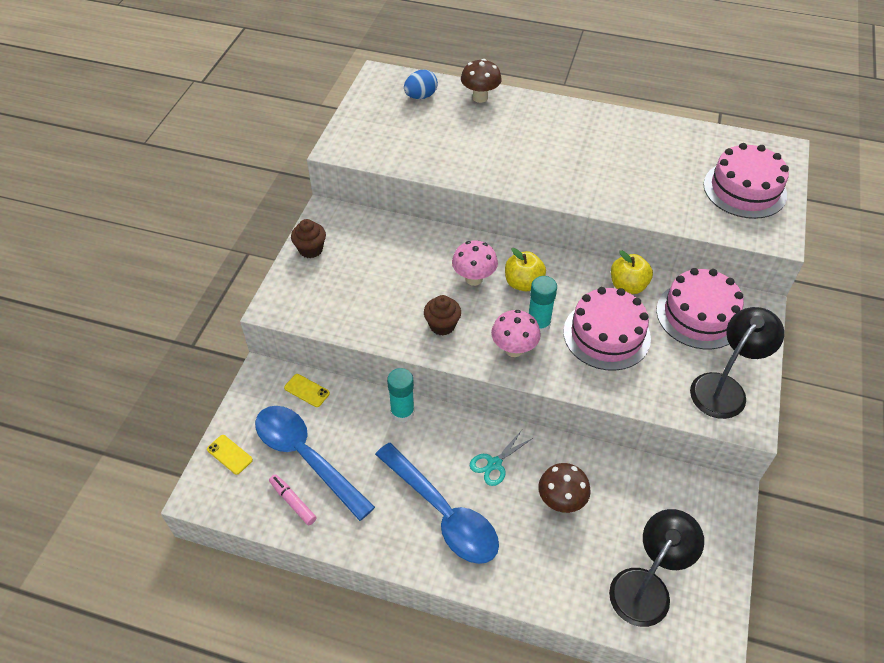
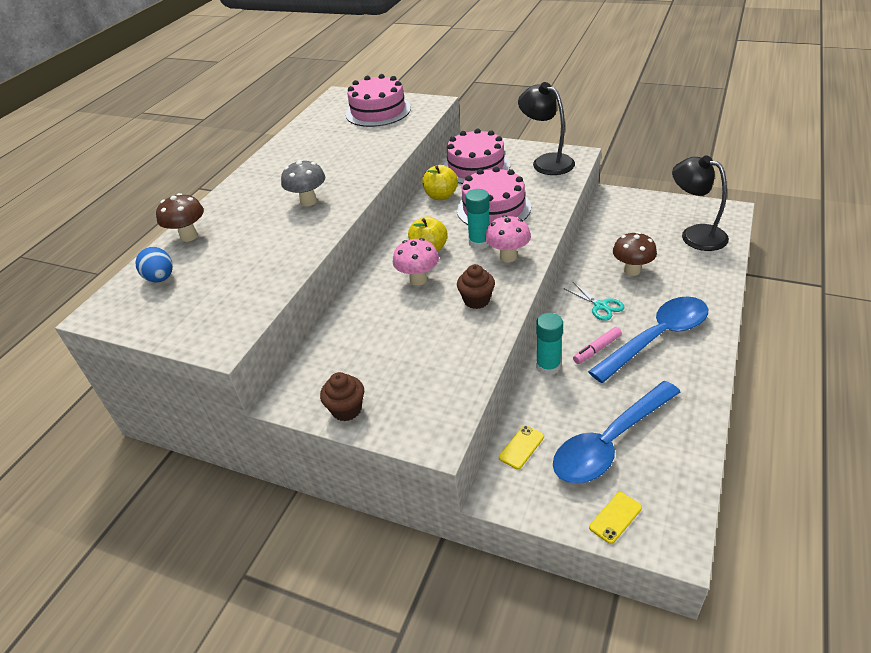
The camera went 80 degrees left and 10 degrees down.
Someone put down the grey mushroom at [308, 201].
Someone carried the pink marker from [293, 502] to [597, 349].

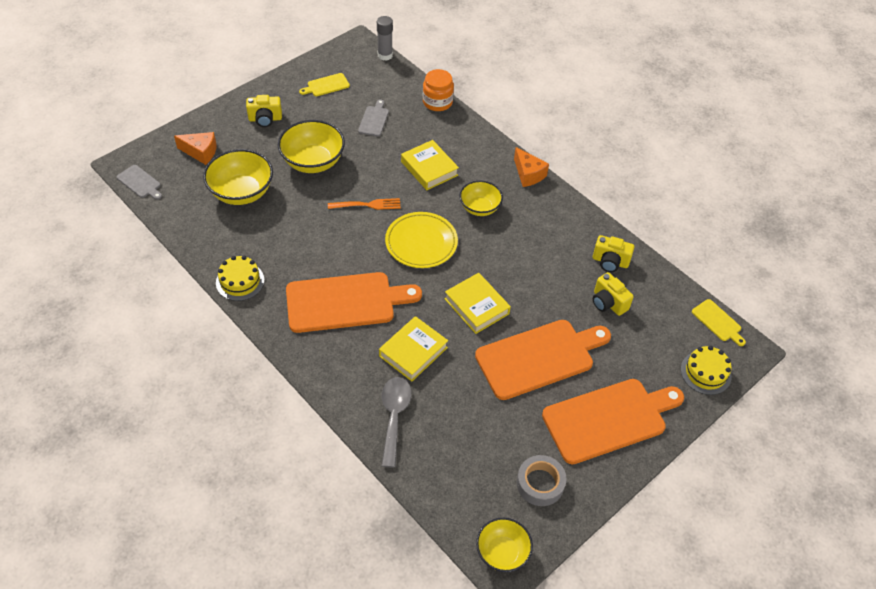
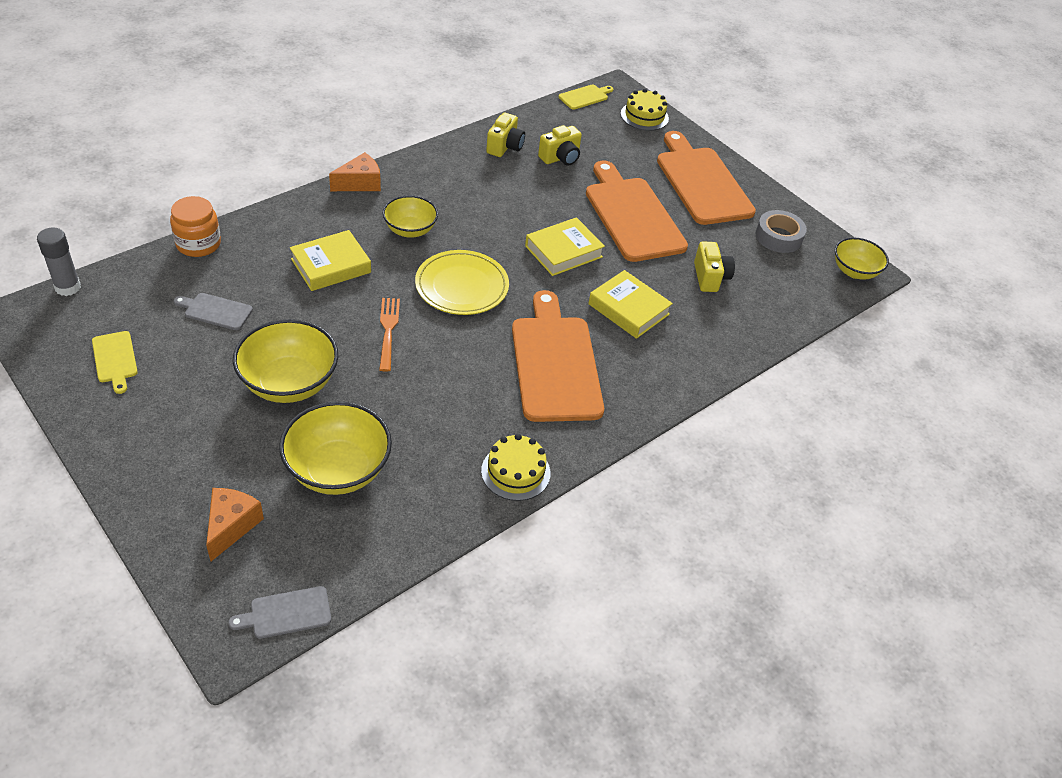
The camera went 90 degrees left and 5 degrees down.
Someone took away the grey spoon at [394, 416].
Someone carried the yellow camera from [265, 119] to [710, 277].
Someone rotated the grey cutting board at [140, 182] by 150 degrees counterclockwise.

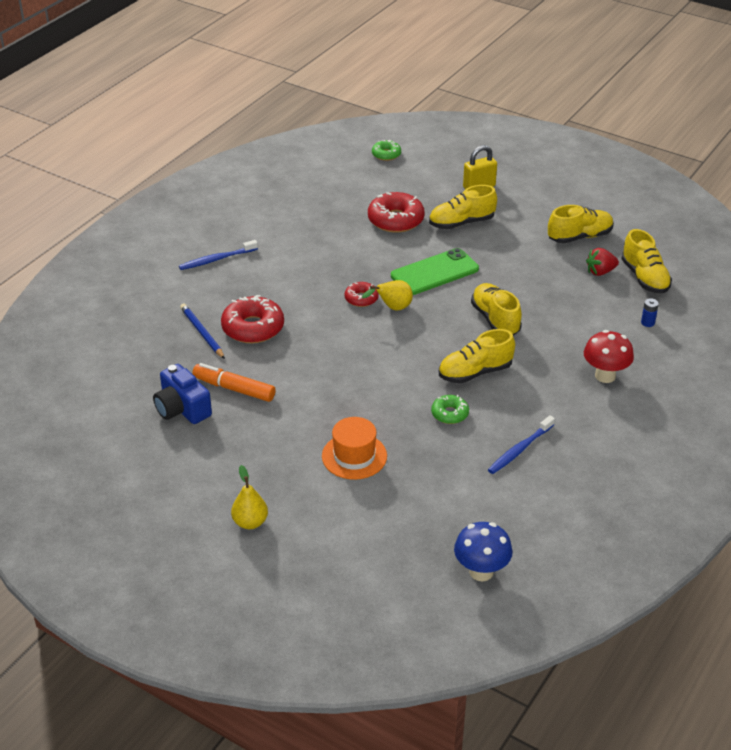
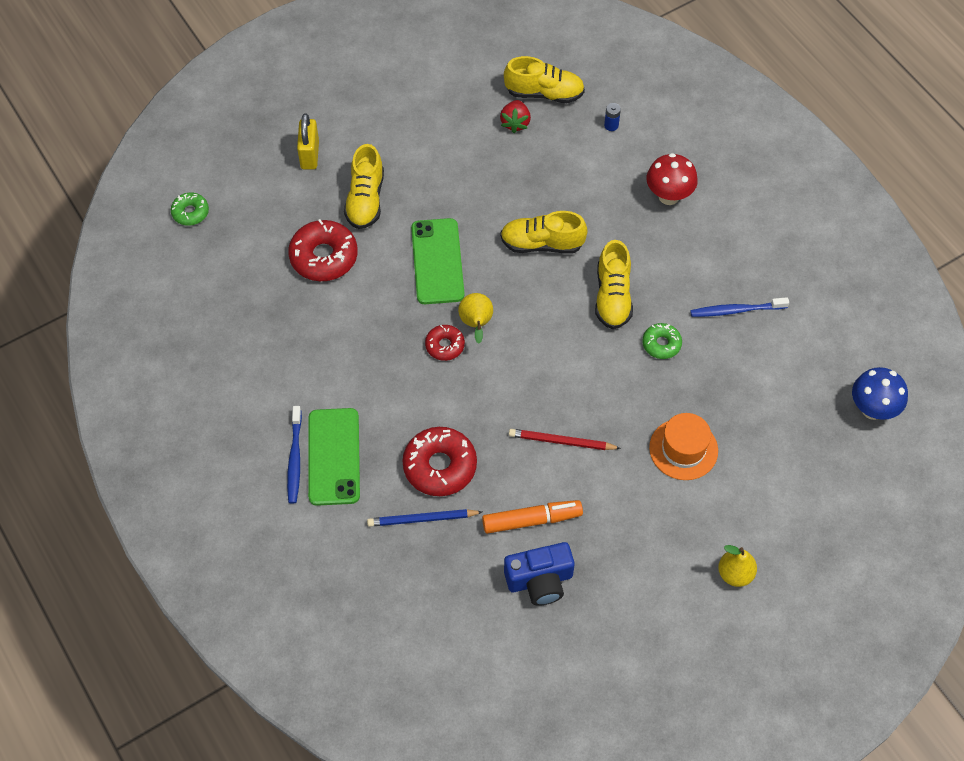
The camera went 65 degrees left and 20 degrees up.
Someone took away the yellow shoe at [579, 237].
Someone put down the green phone at [334, 457].
Someone put down the red pencil at [562, 441].
Someone rotated the orange marker at [234, 389] by 150 degrees counterclockwise.
Someone rotated the blue toothbrush at [519, 450] by 105 degrees clockwise.

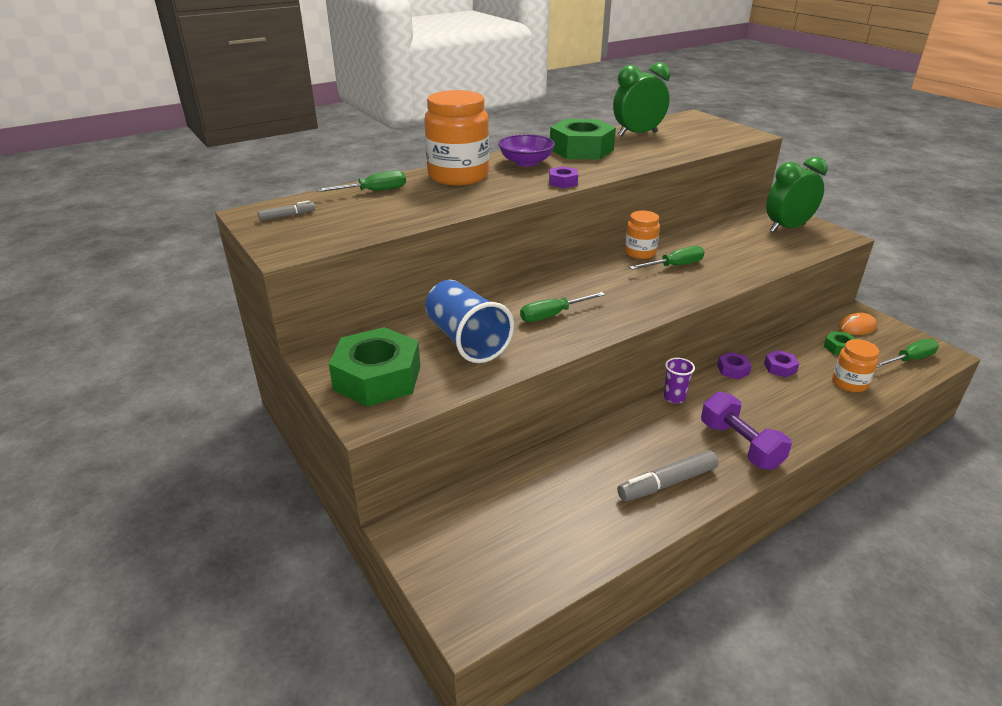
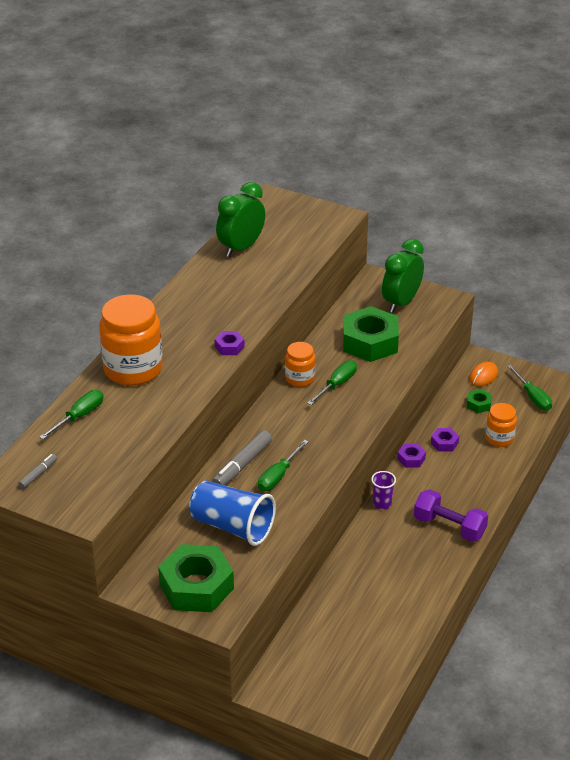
The camera went 30 degrees left and 5 degrees up.
Someone took away the purple bowl at [526, 162].
Someone carried the green nut from [581, 149] to [370, 342].
Someone carried the grey marker from [667, 483] to [242, 465].
Someone rotated the green screwdriver at [909, 359] by 120 degrees clockwise.

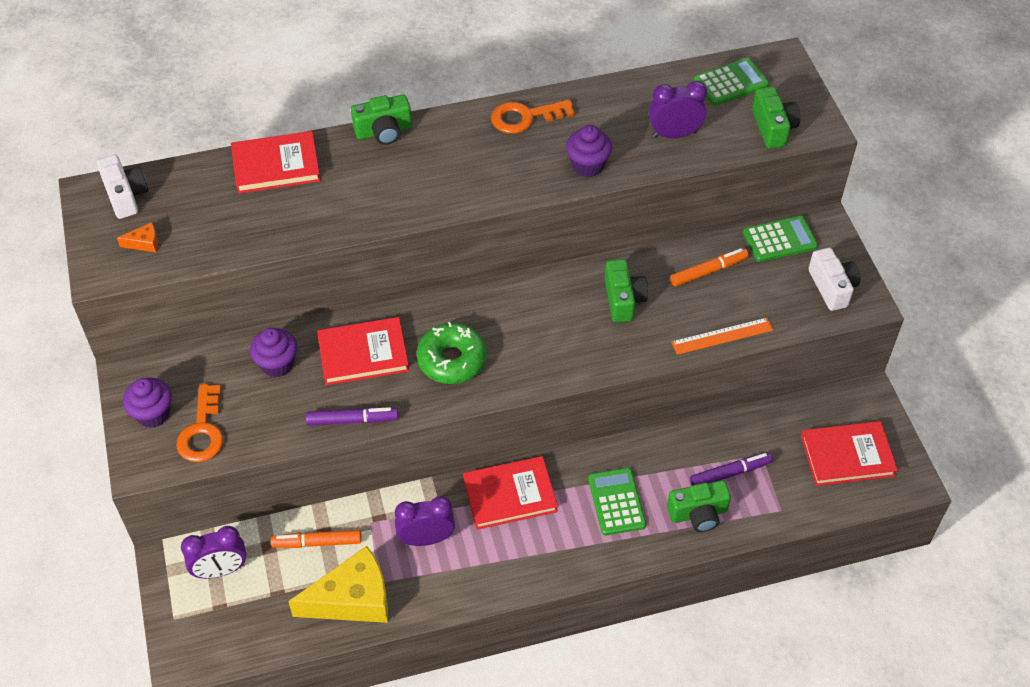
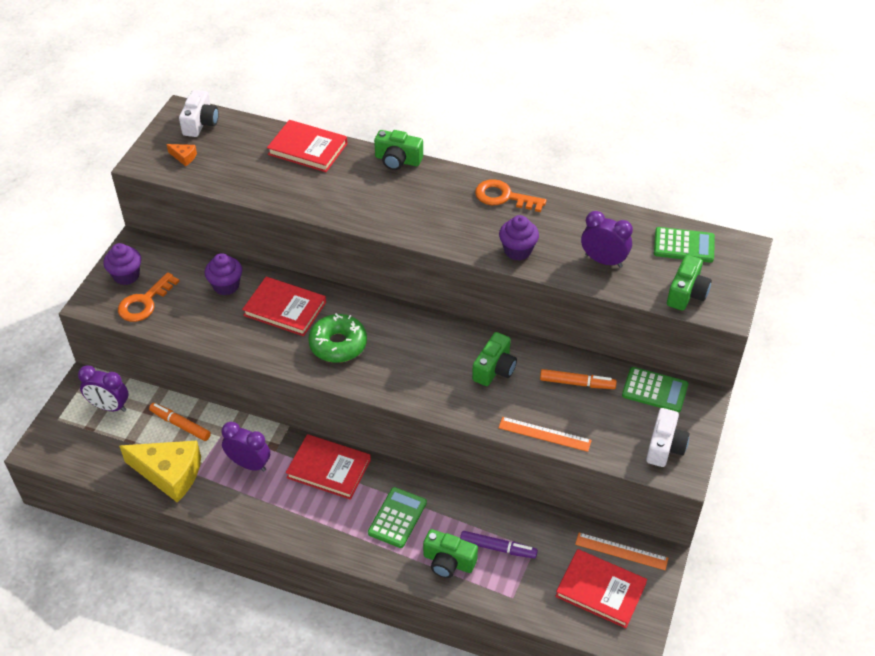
The camera went 35 degrees right and 5 degrees down.
Someone took away the purple marker at [352, 420].
Someone put down the orange ruler at [621, 551].

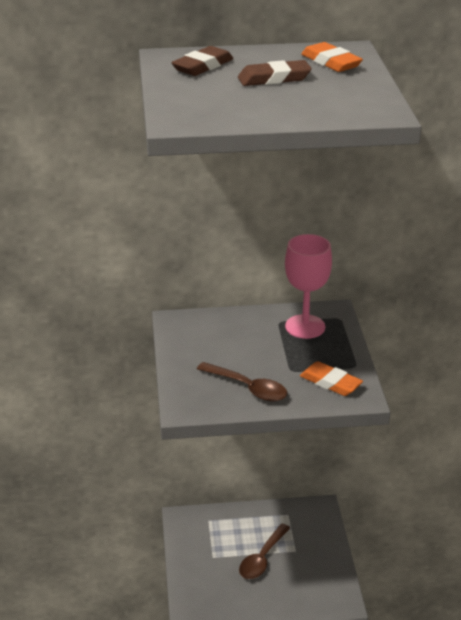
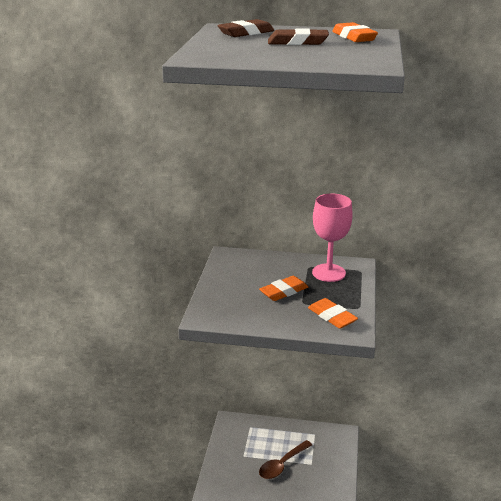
The camera went 15 degrees right and 5 degrees down.
Someone took away the brown spoon at [248, 388].
Someone put down the orange eraser at [284, 291].

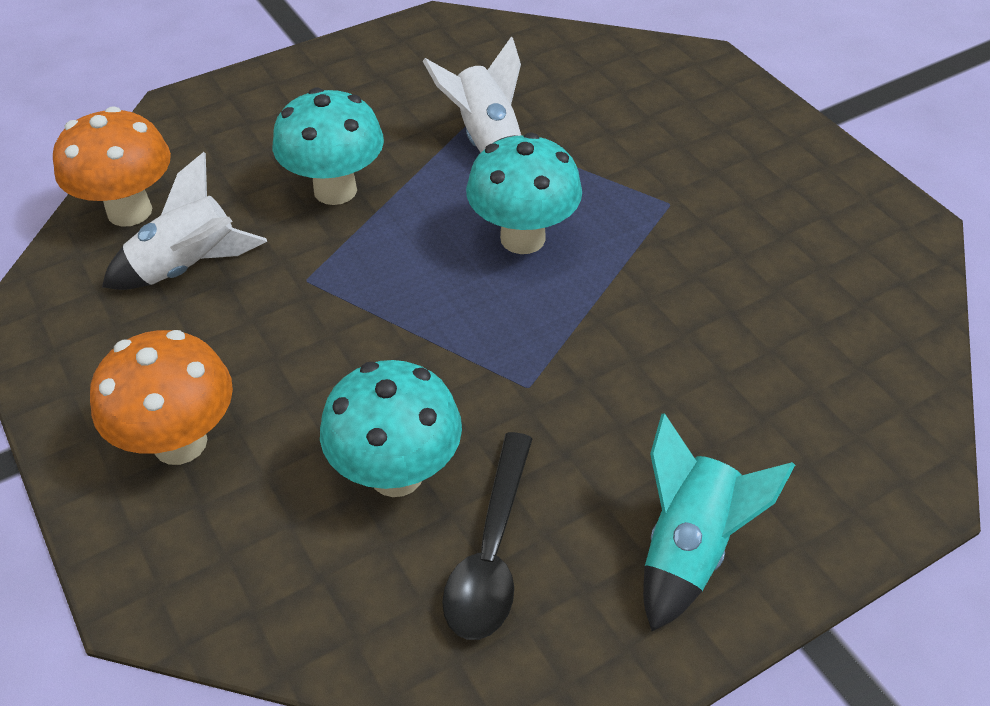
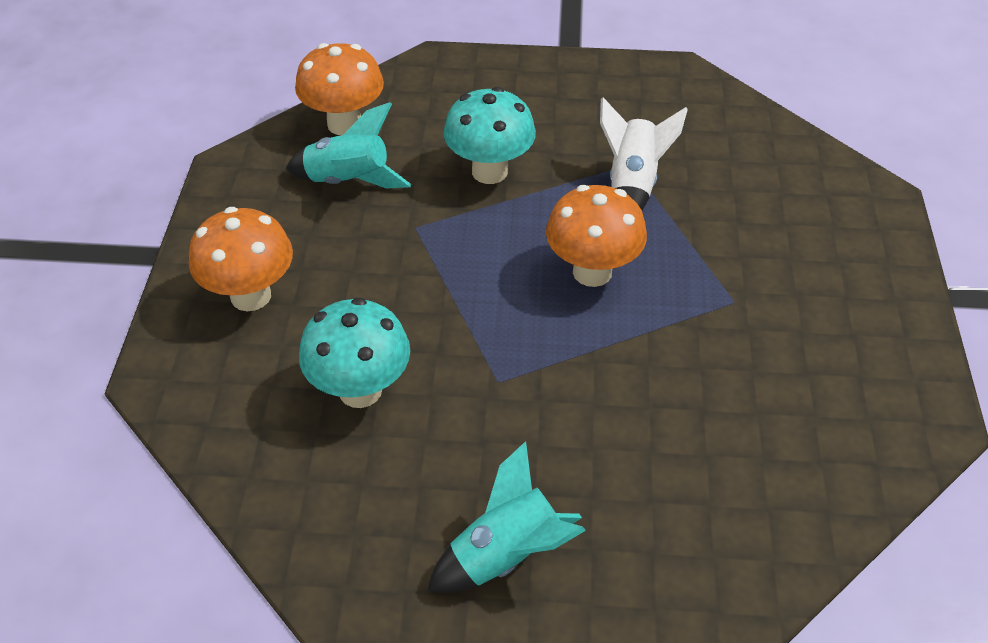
The camera went 35 degrees right and 0 degrees up.
Someone took away the black spoon at [491, 552].
Someone repainted the white rocket at [188, 268], which became the turquoise rocket at [349, 181].
Someone repainted the turquoise mushroom at [522, 238], which became the orange mushroom at [592, 272].

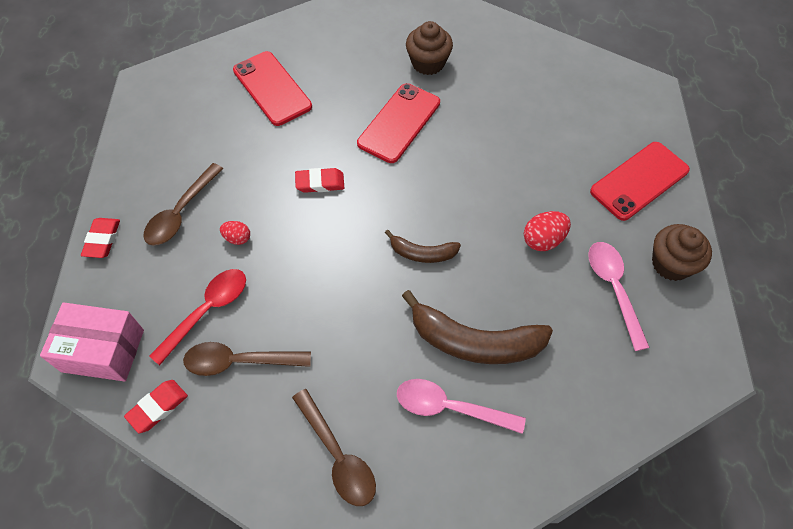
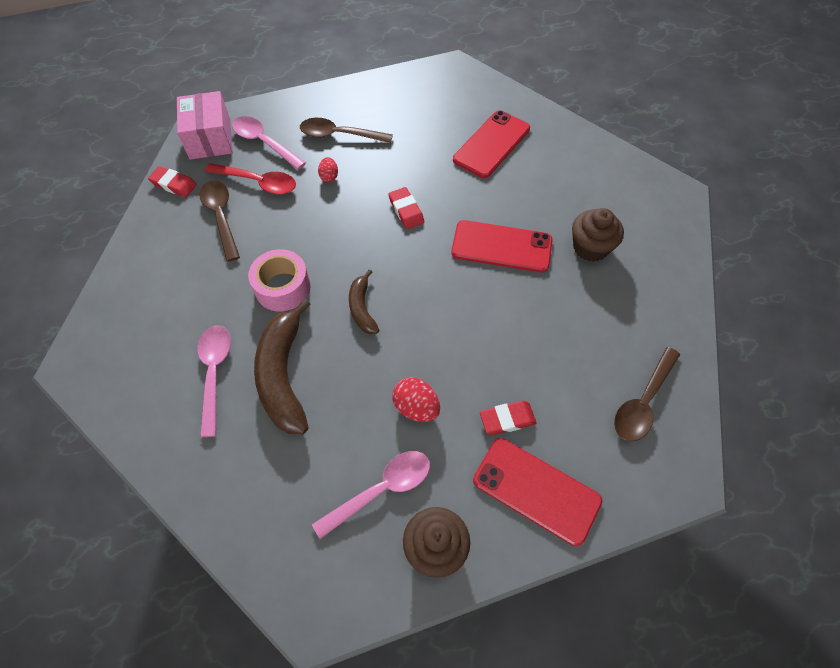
The camera went 70 degrees right and 0 degrees up.
Someone put down the pink spoon at [264, 143].
Someone put down the pink tape at [282, 287].
Someone carried the red eraser from [102, 240] to [507, 419].
Someone carried the brown spoon from [338, 455] to [643, 402].

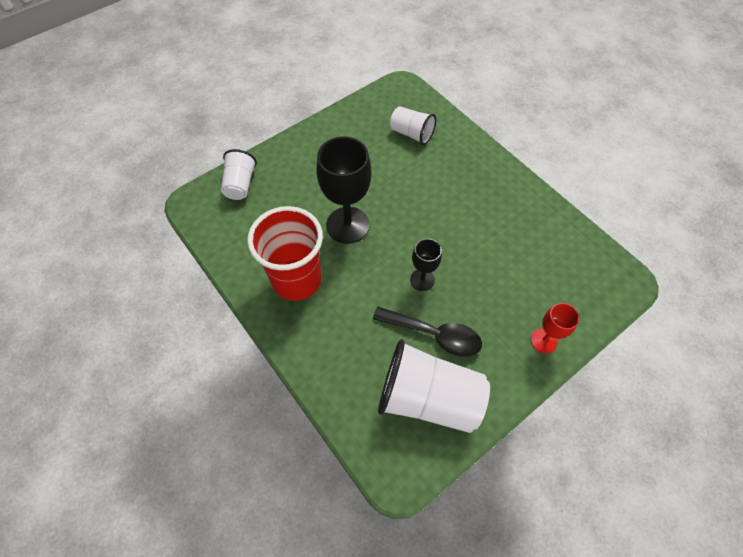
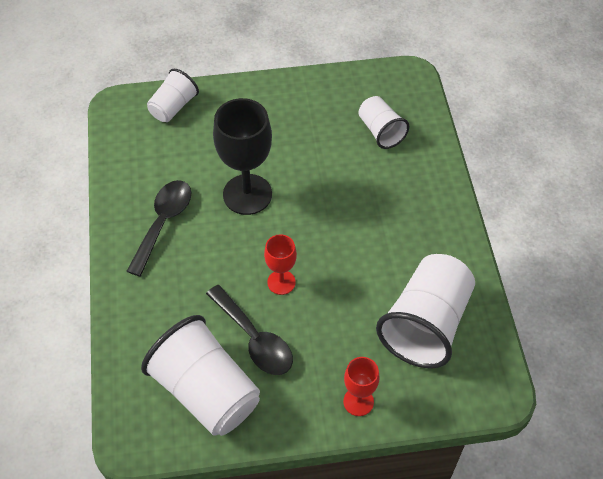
The camera went 30 degrees right and 5 degrees down.
Someone put down the white cup at [426, 324].
Someone swapped the red cup at [297, 280] for the black spoon at [163, 223].
Someone repainted the black goblet at [422, 280], which became the red goblet at [281, 282].

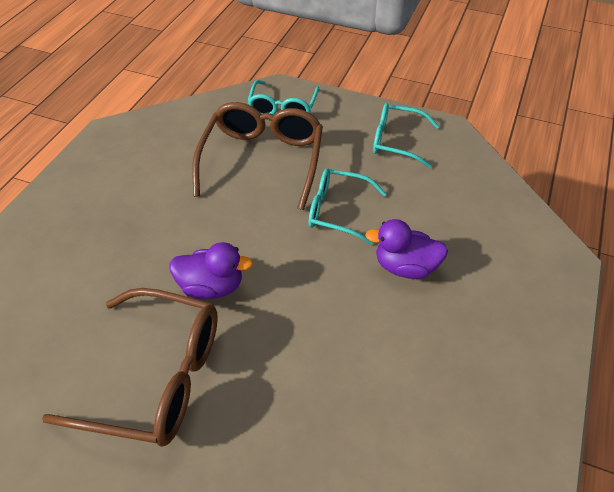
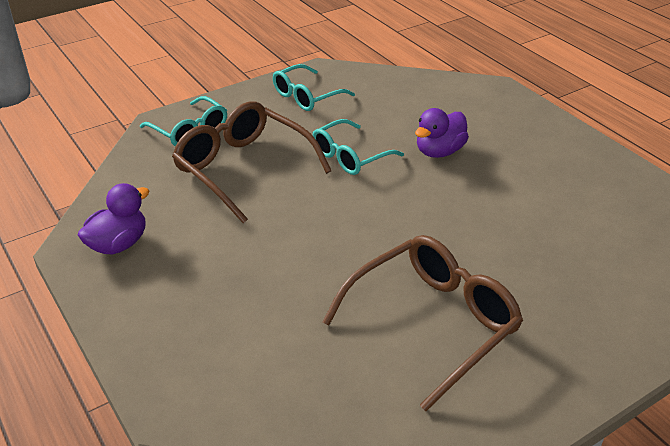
The camera went 55 degrees left and 10 degrees down.
Someone carried the purple duck from [211, 287] to [118, 244].

